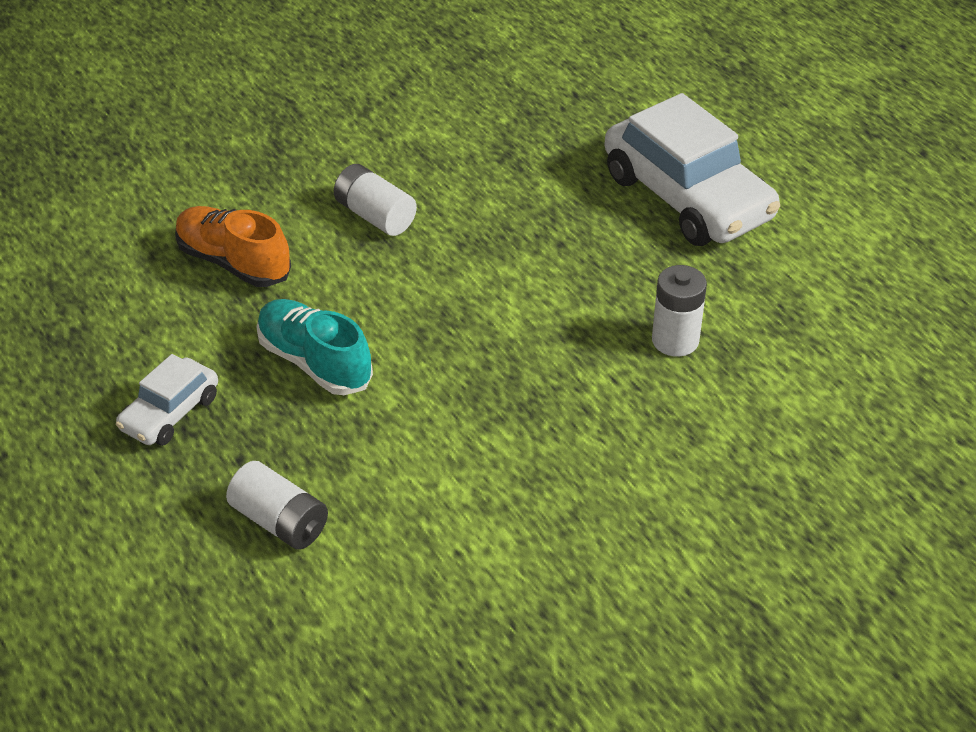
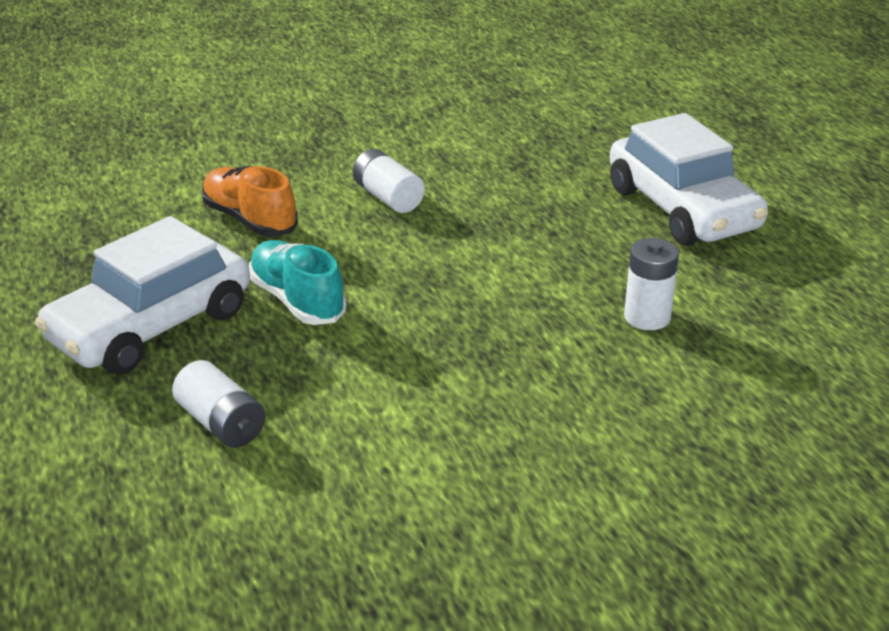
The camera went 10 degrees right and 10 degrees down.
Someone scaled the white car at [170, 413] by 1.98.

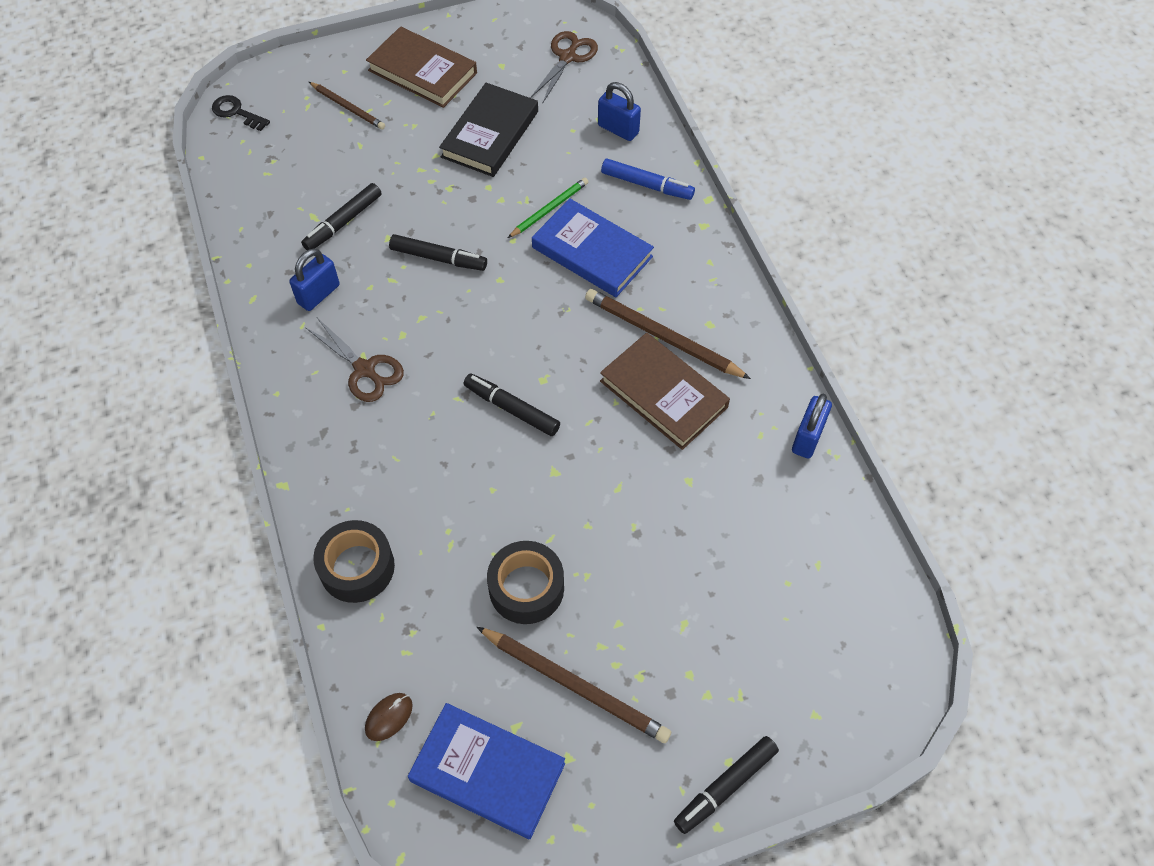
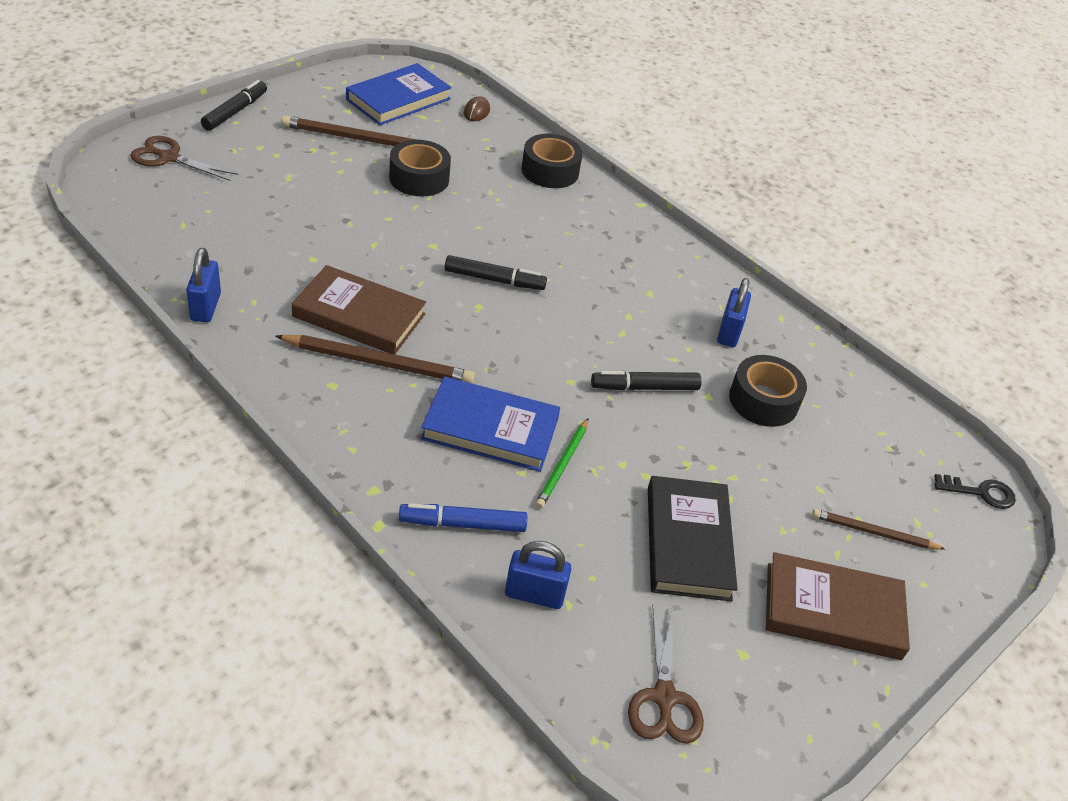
The camera went 150 degrees right and 15 degrees down.
Someone carried the brown scissors from [365, 370] to [169, 157].
Someone swapped the black marker at [343, 222] for the black tape at [763, 400].
Someone rotated the blue book at [487, 772] by 45 degrees counterclockwise.

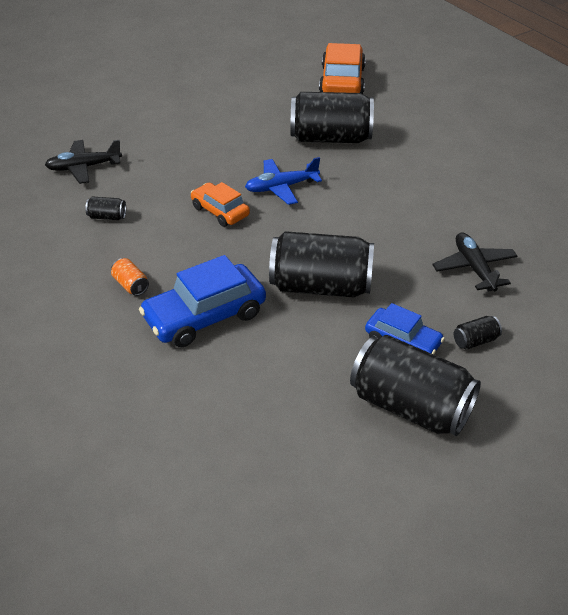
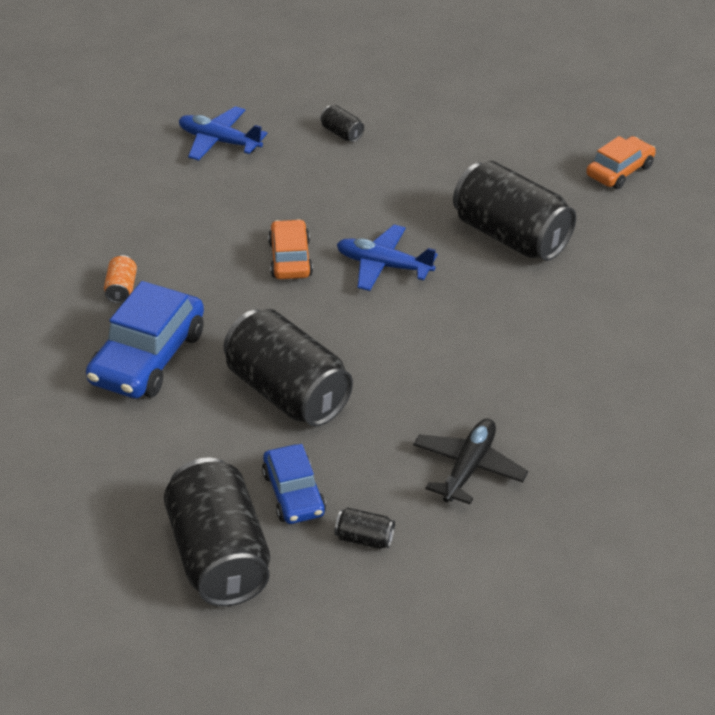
The camera went 40 degrees right and 0 degrees up.
Someone carried the black can from [107, 217] to [342, 133].
Someone repainted the black plane at [84, 167], which became the blue plane at [219, 141].
Someone rotated the blue car at [205, 316] by 75 degrees counterclockwise.
Someone scaled the orange car at [342, 81] by 0.61.

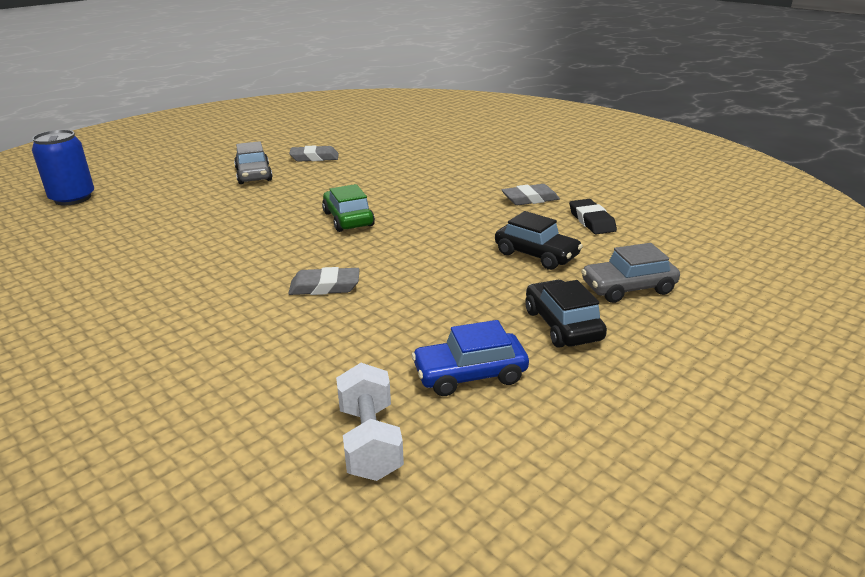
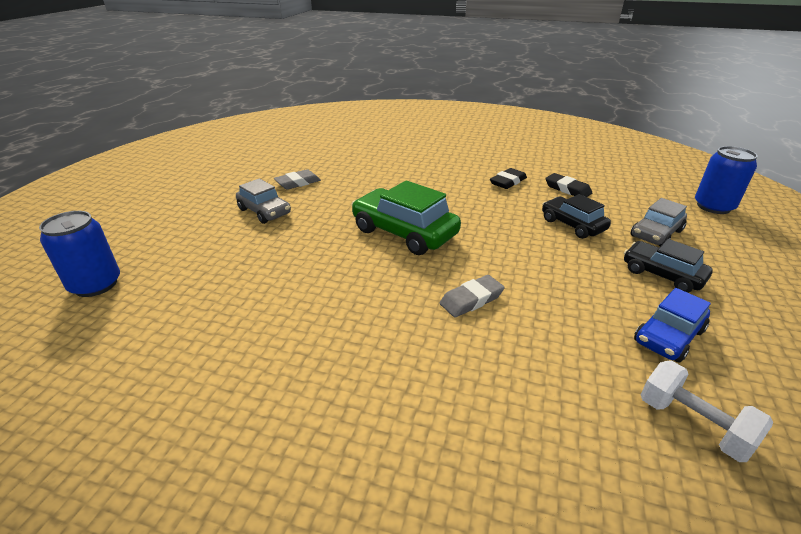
The camera went 30 degrees left and 5 degrees up.
Someone put down the blue can at [713, 206].
Someone repainted the grey eraser at [530, 199], which became the black eraser at [508, 182].
Someone rotated the black car at [536, 255] by 135 degrees counterclockwise.
Someone scaled the green car at [348, 219] by 1.62.

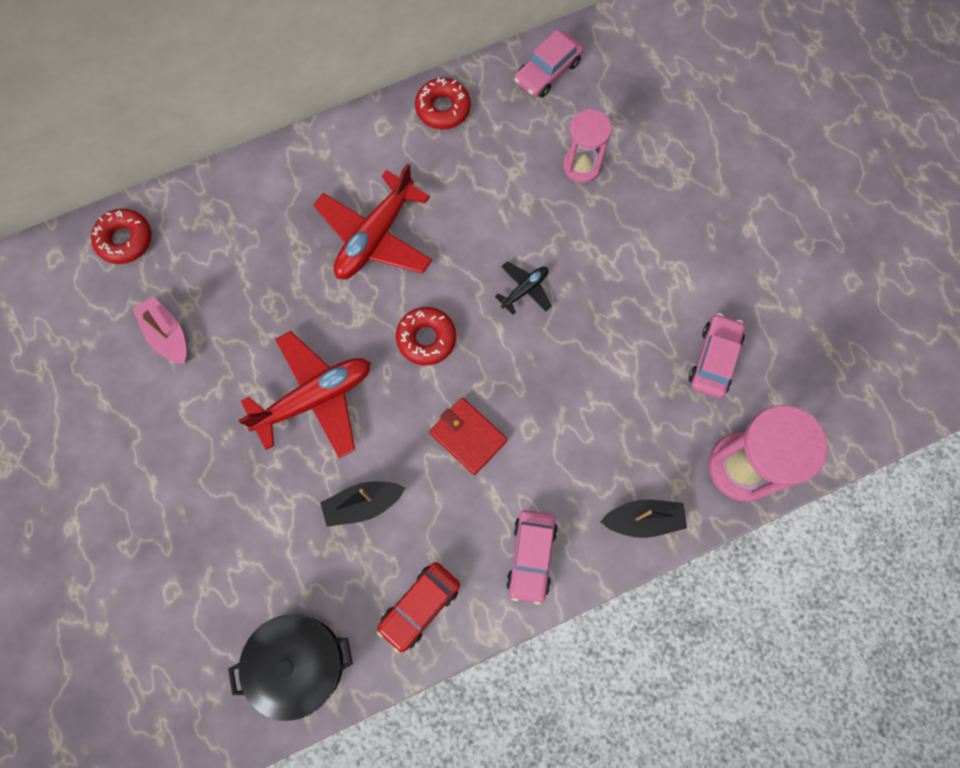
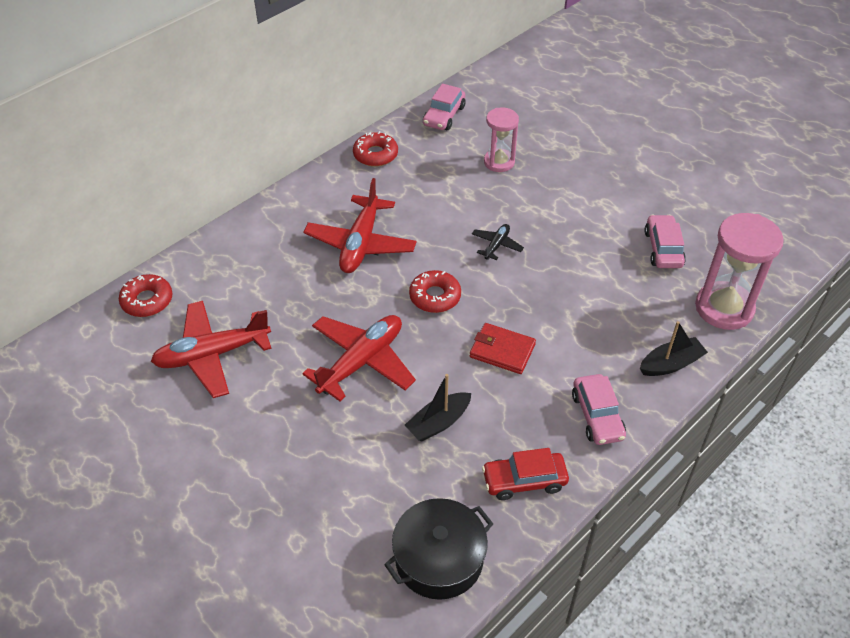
The camera went 20 degrees left and 25 degrees down.
Someone swapped the pink boat at [167, 335] for the red plane at [212, 355].
Someone rotated the red car at [420, 606] by 60 degrees clockwise.

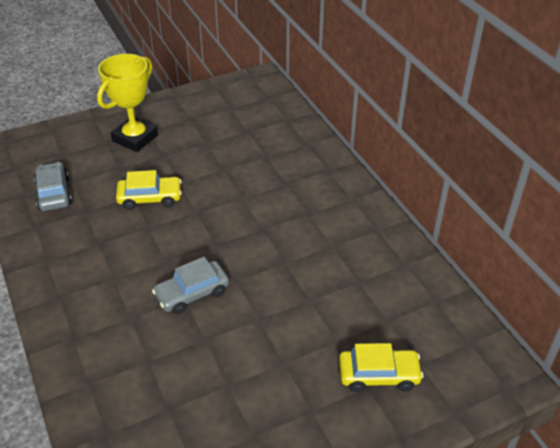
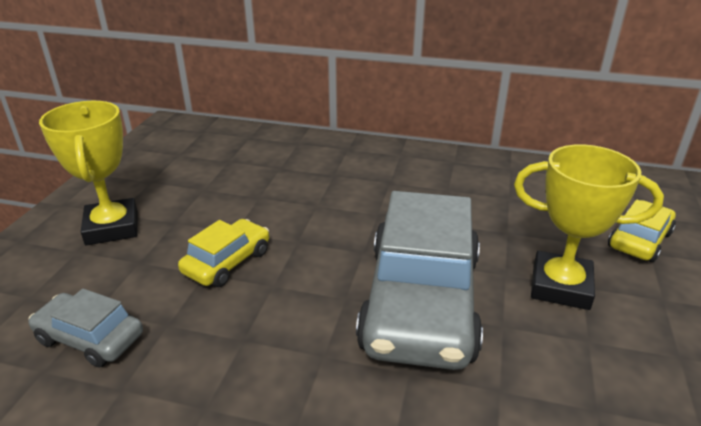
The camera went 50 degrees left and 10 degrees down.
Someone put down the yellow trophy at [560, 286].
Someone scaled the grey car at [192, 293] by 2.09.

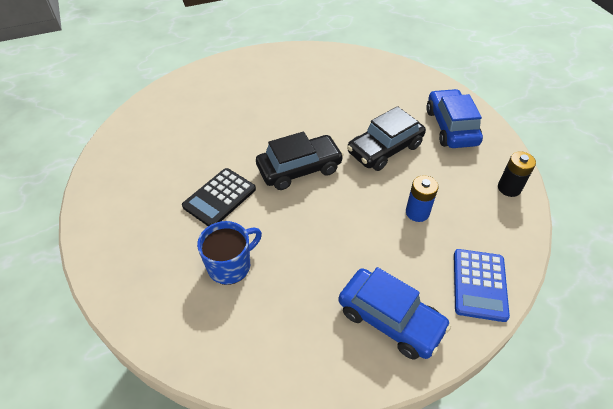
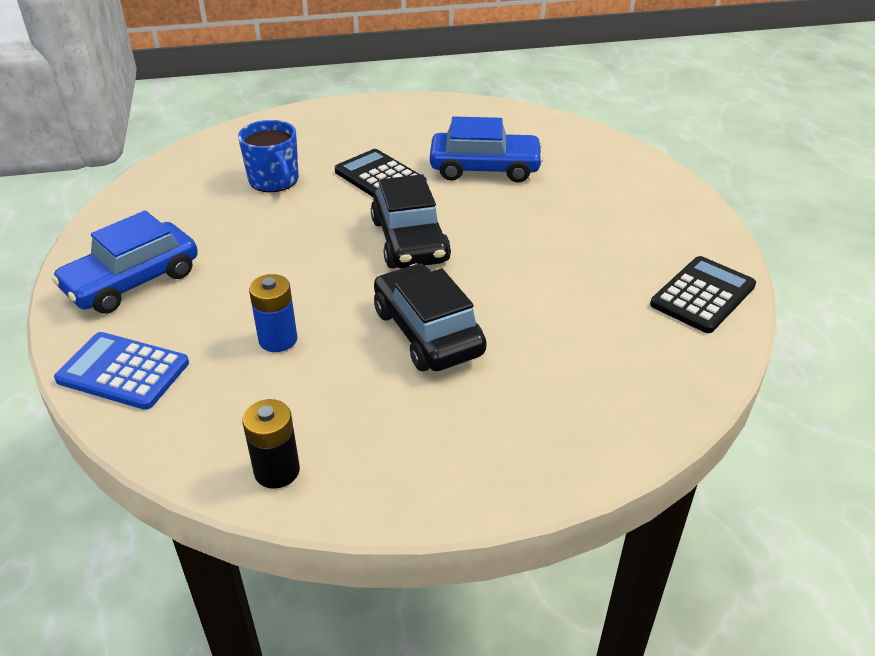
The camera went 100 degrees right and 10 degrees down.
Someone put down the black calculator at [703, 295].
Someone carried the blue car from [451, 127] to [485, 168].

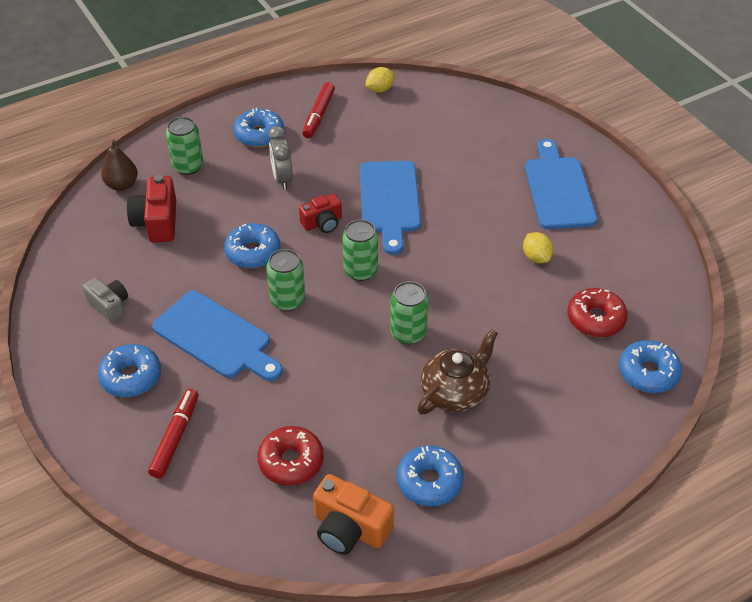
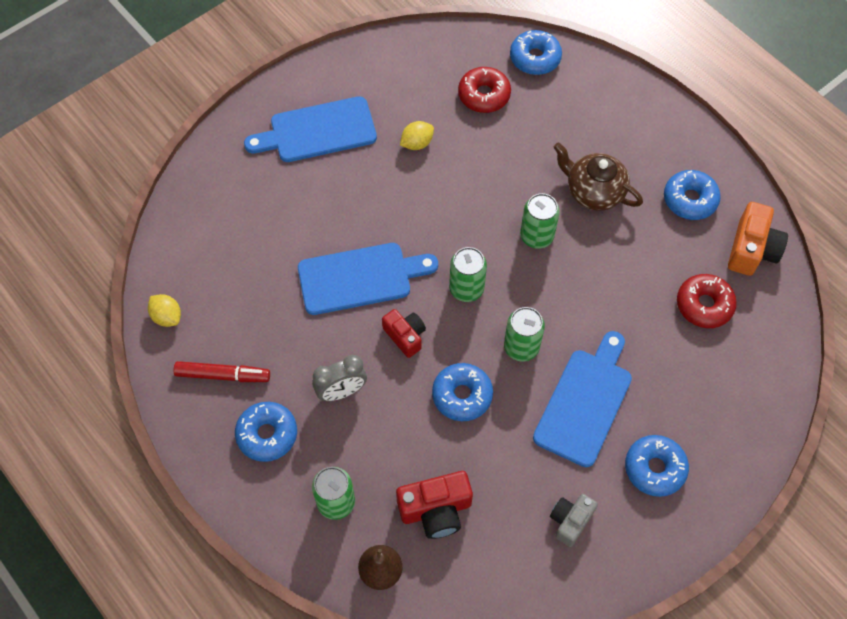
The camera went 100 degrees left and 15 degrees up.
Someone took away the red marker at [175, 437].

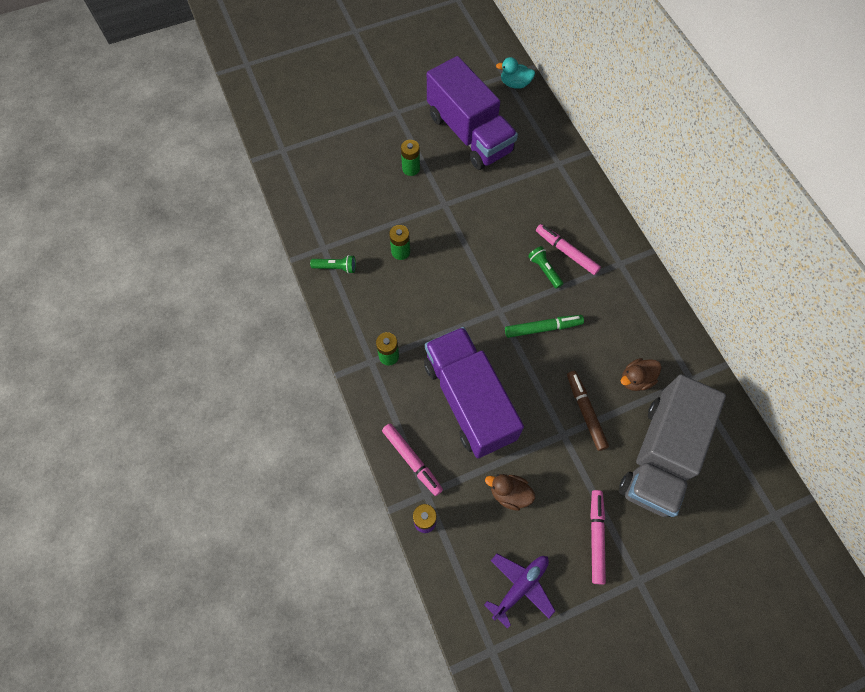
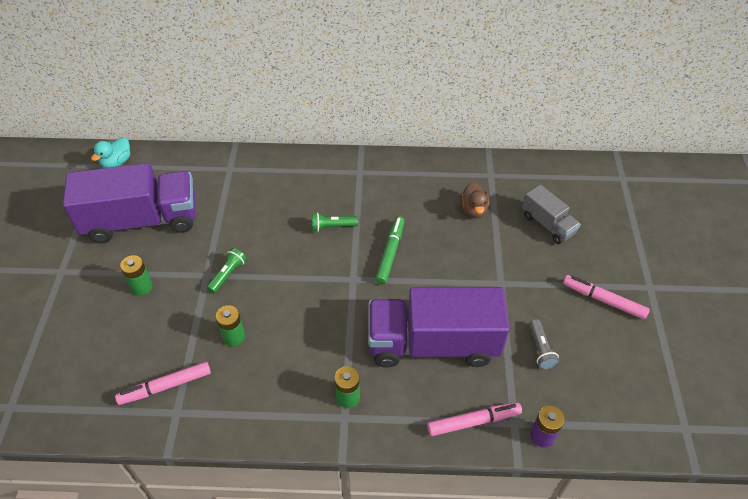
The camera went 65 degrees left and 15 degrees down.
Someone took away the purple plane at [520, 586].
Someone took away the brown marker at [585, 412].
Someone carried the green flashlight from [336, 268] to [228, 274].
Someone carried the pink marker from [566, 252] to [165, 386].
Someone swapped the brown duck at [509, 493] for the grey flashlight at [540, 349].
Someone scaled the grey truck at [660, 455] by 0.50.

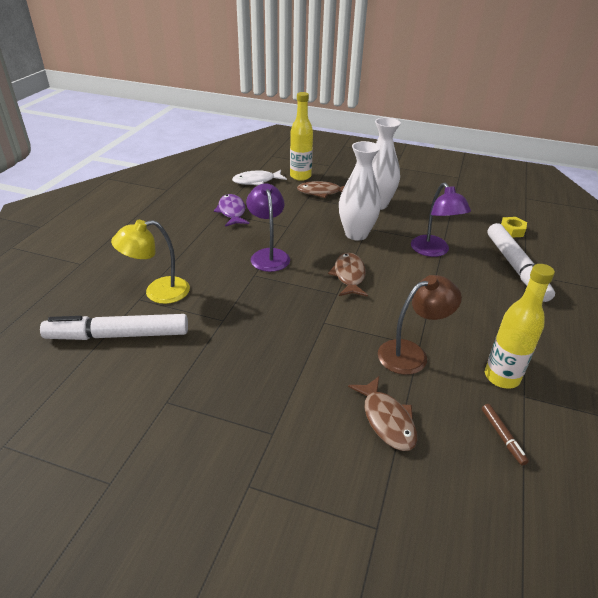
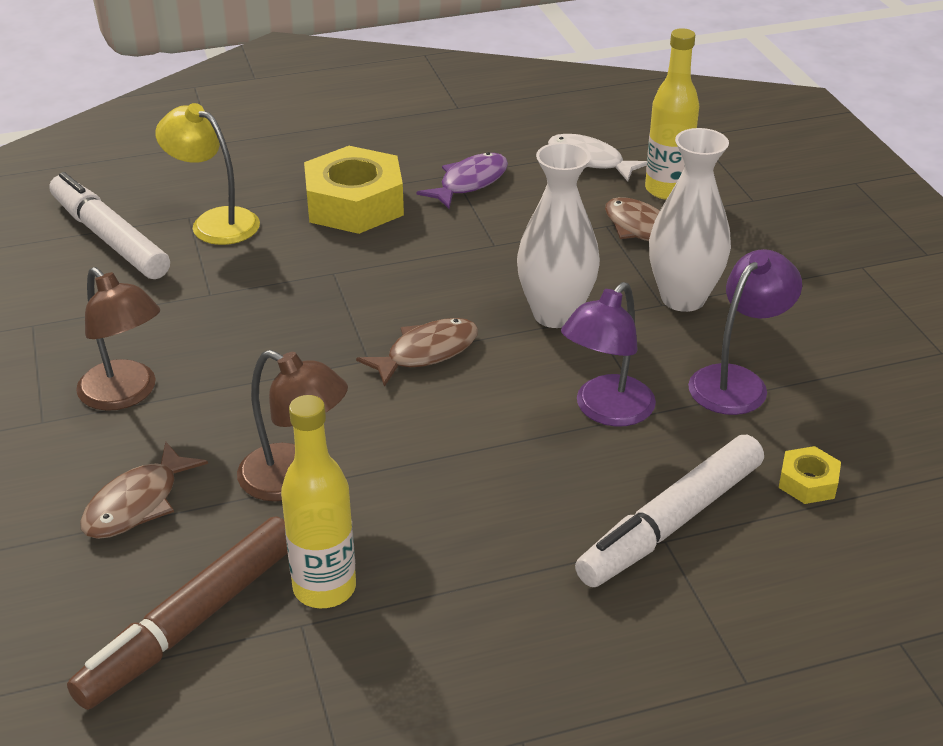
The camera went 55 degrees right and 0 degrees up.
Someone put down the brown lamp at [126, 394].
Someone put down the yellow nut at [354, 204].
Someone carried the purple lamp from [268, 255] to [737, 381].
Someone scaled the brown marker at [502, 436] by 2.38.

